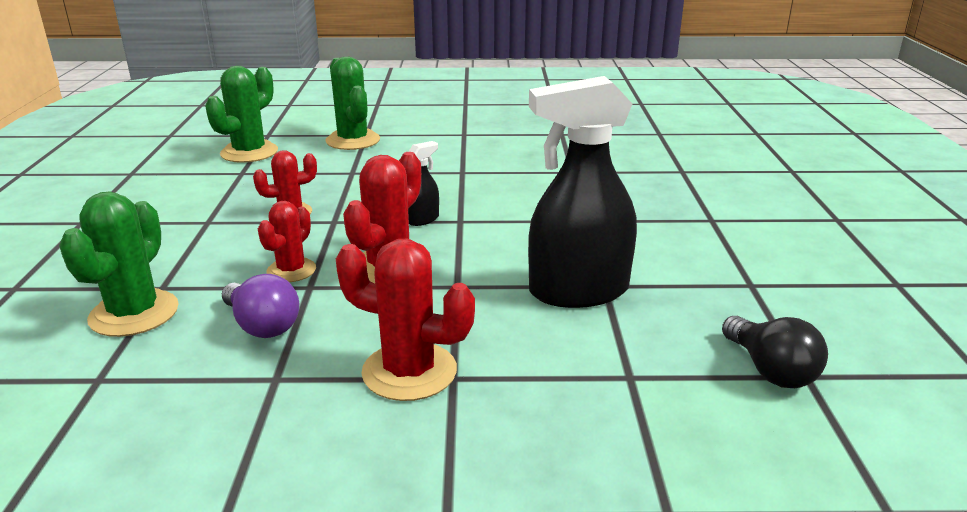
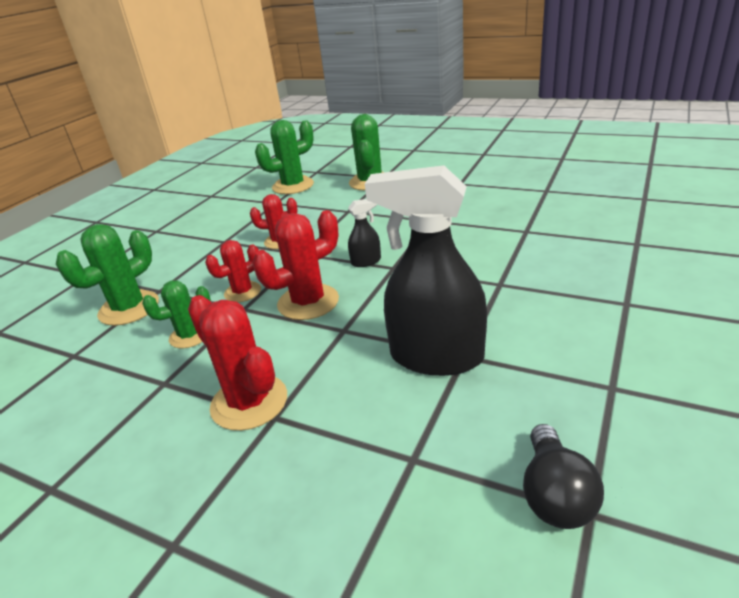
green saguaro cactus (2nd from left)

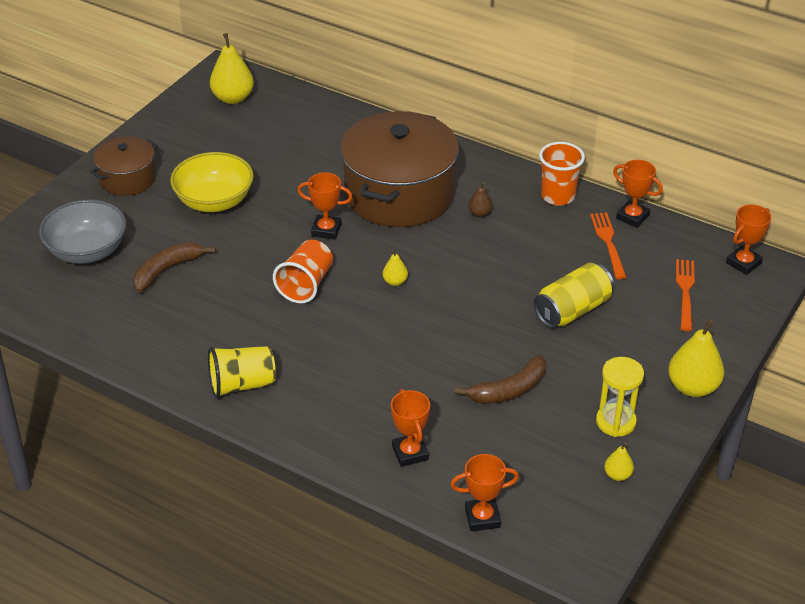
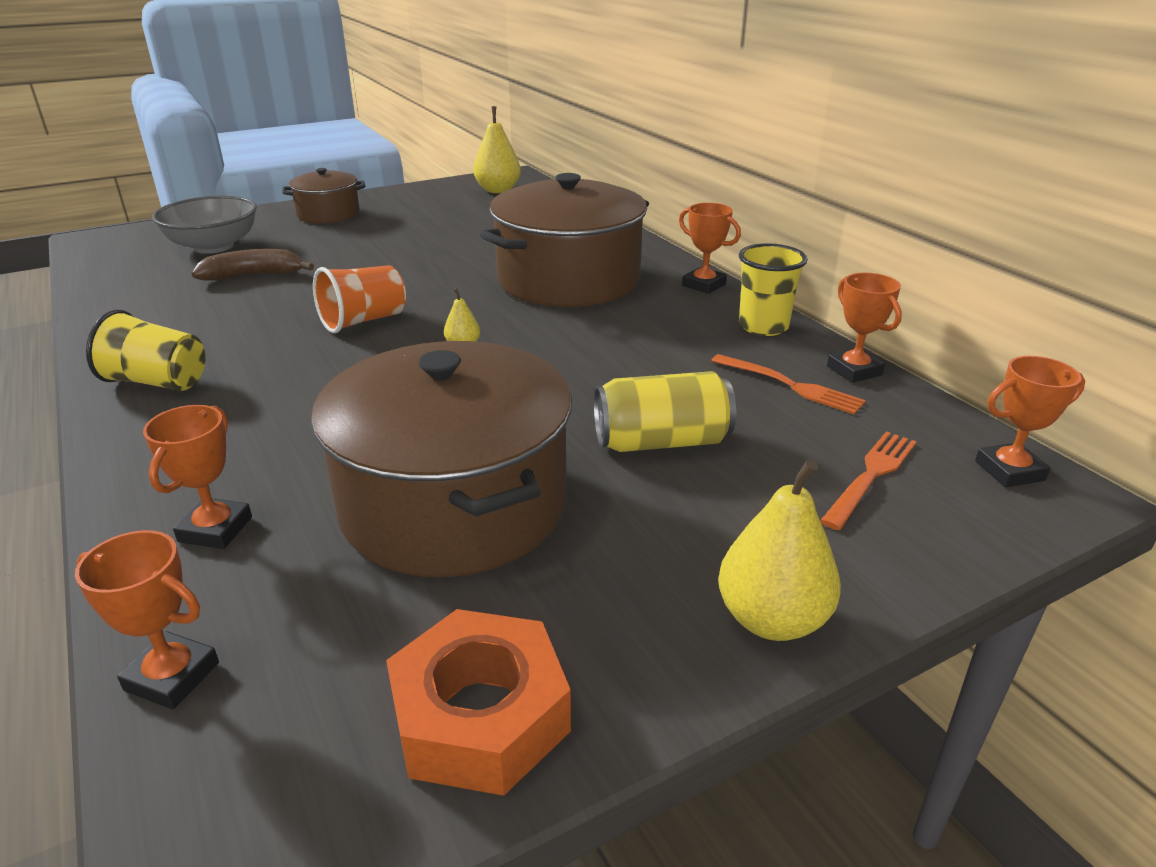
yellow bowl; orange-coloured prize cup (3rd from left); brown cooking pot (2nd from left); brown pear; yellow tumbler (2nd from left); orange-coloured fork (1st from left); yellow sandglass; orange-coloured hexagon nut

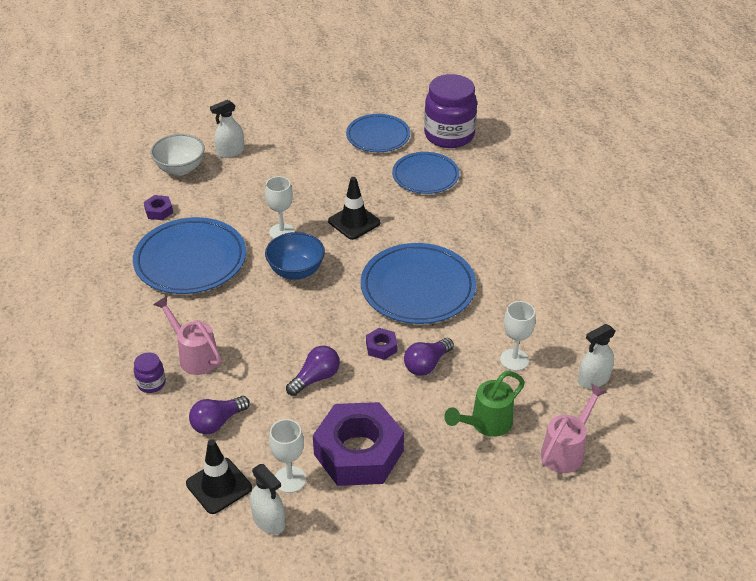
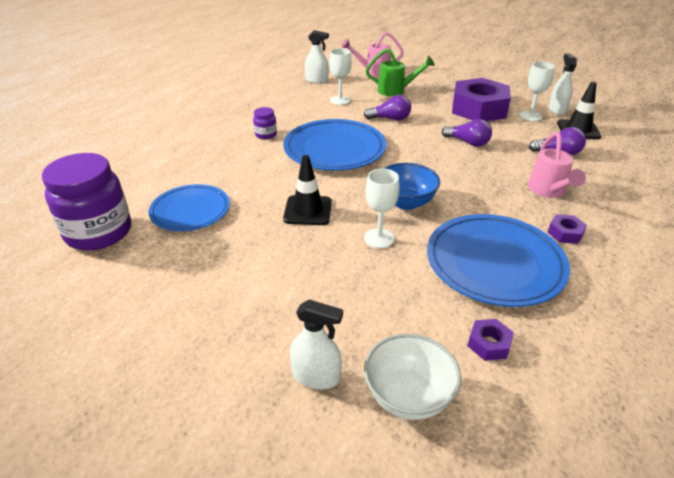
royal purple preserve jar (2nd from left); royal purple lightbulb (2nd from left); blue plate (2nd from left in the first image); royal purple hexagon nut (3rd from left)

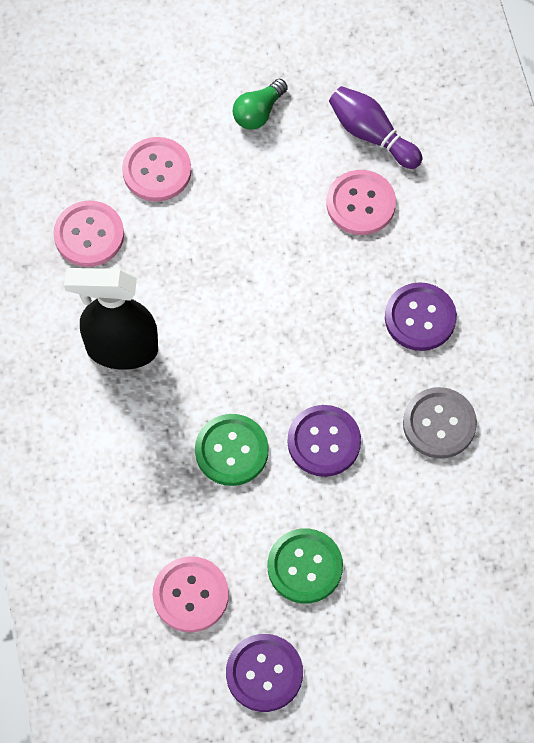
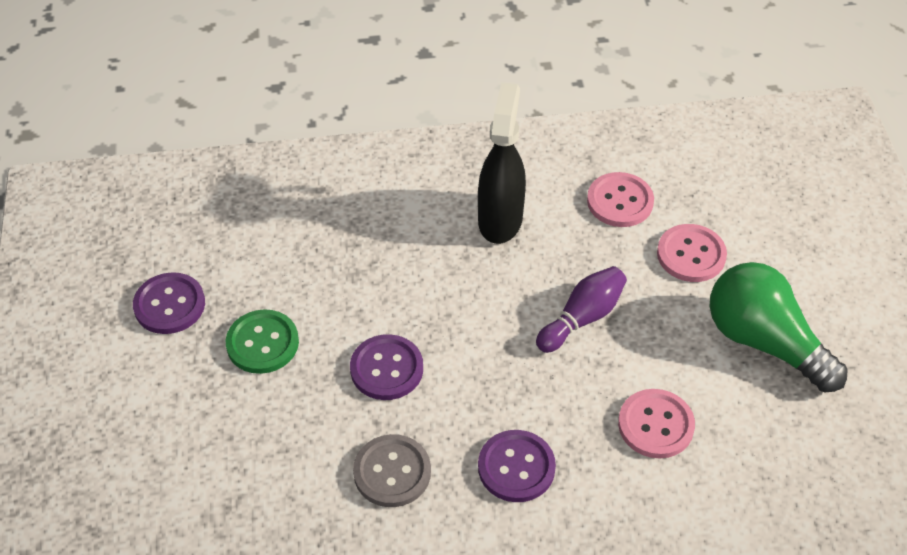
pink button (3rd from left in the first image); green button (1st from left in the first image); green lightbulb; royal purple skittle

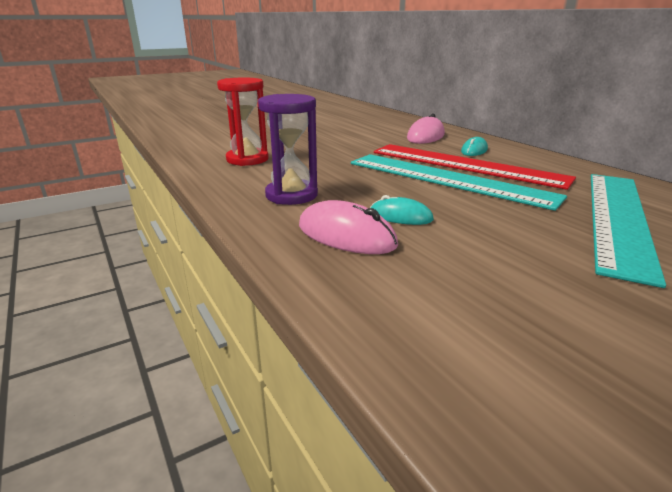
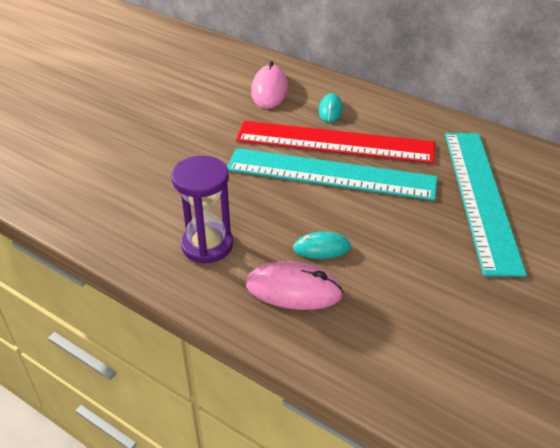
crimson sandglass

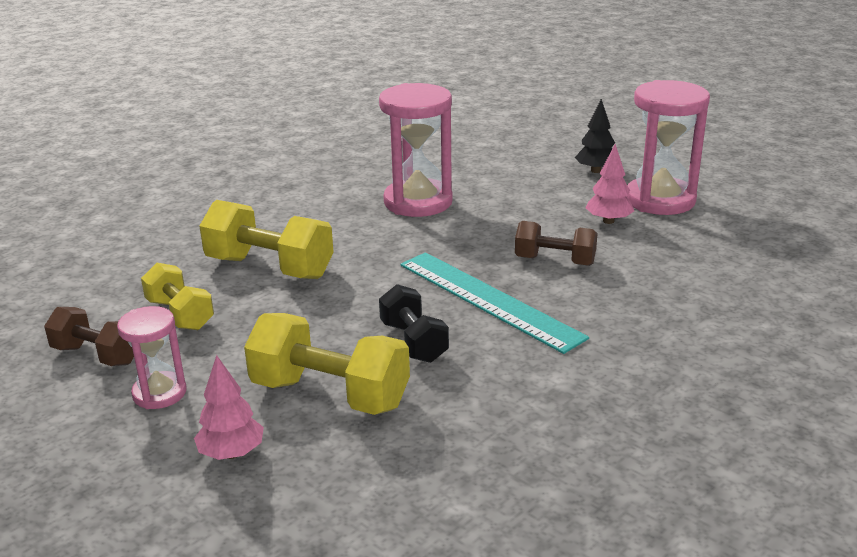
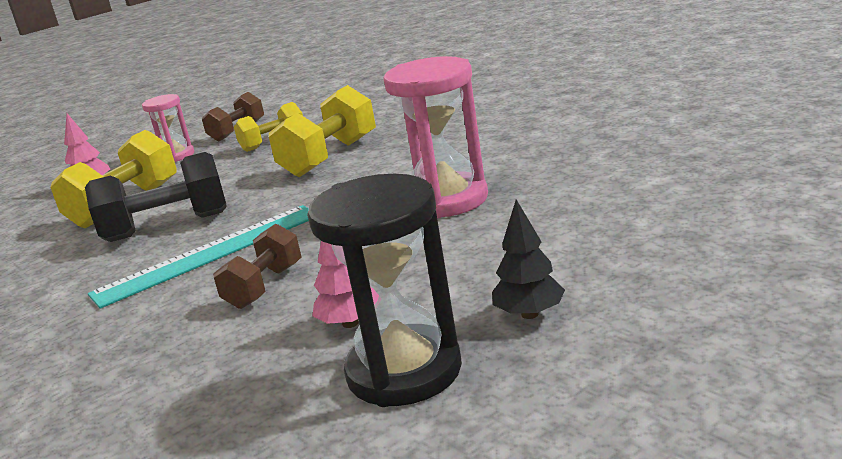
ebony hand weight; ebony sandglass

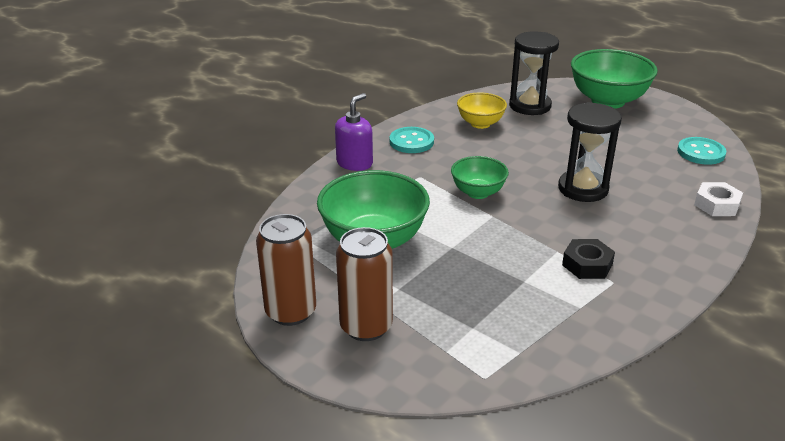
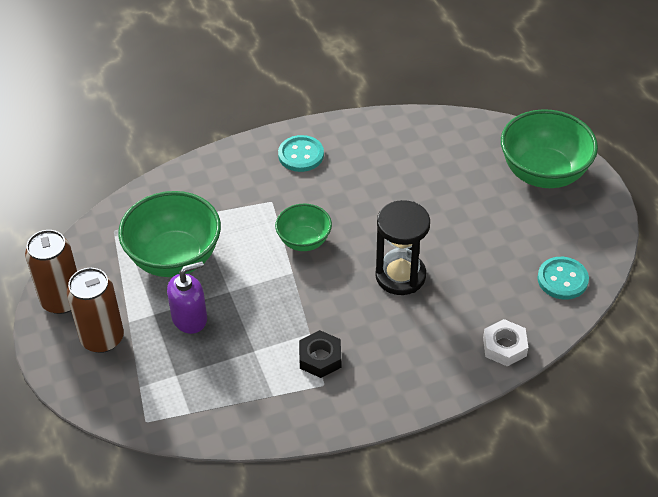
royal purple soap pump; yellow bowl; ebony sandglass (1st from left in the first image)

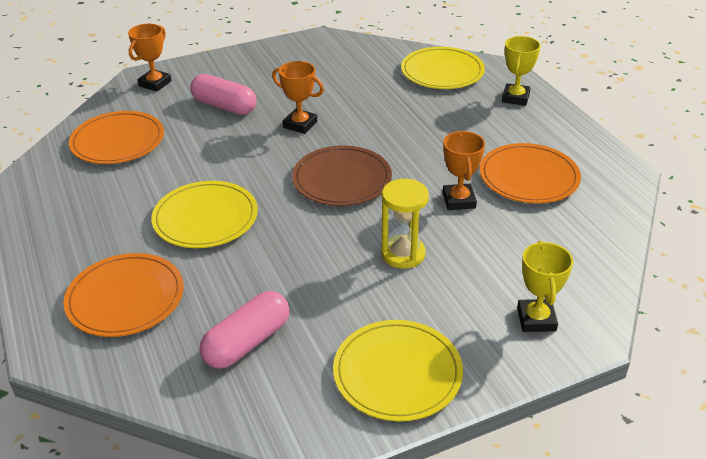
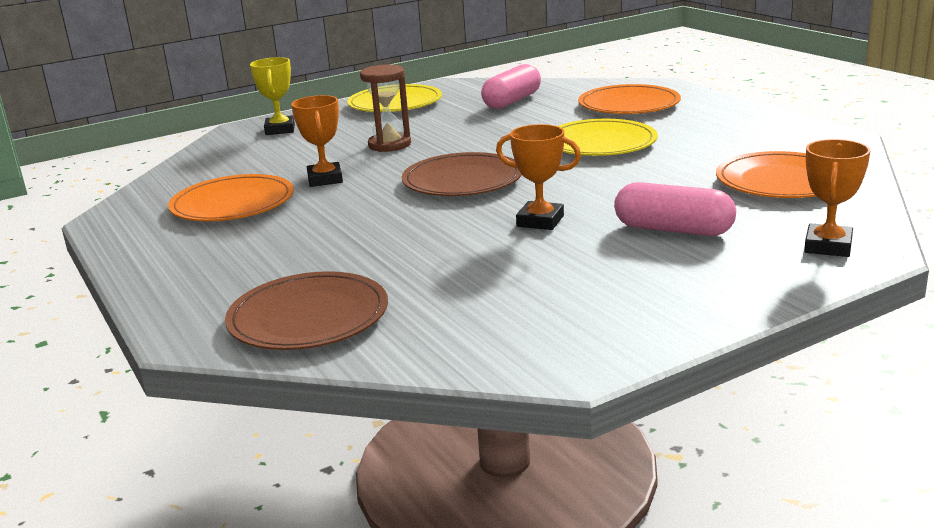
brown sandglass; brown plate (1st from left); yellow prize cup (1st from left in the first image)

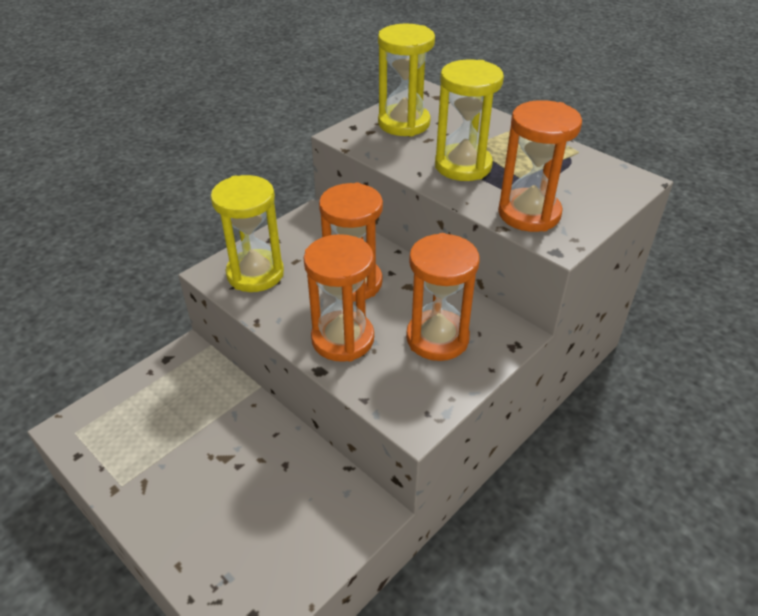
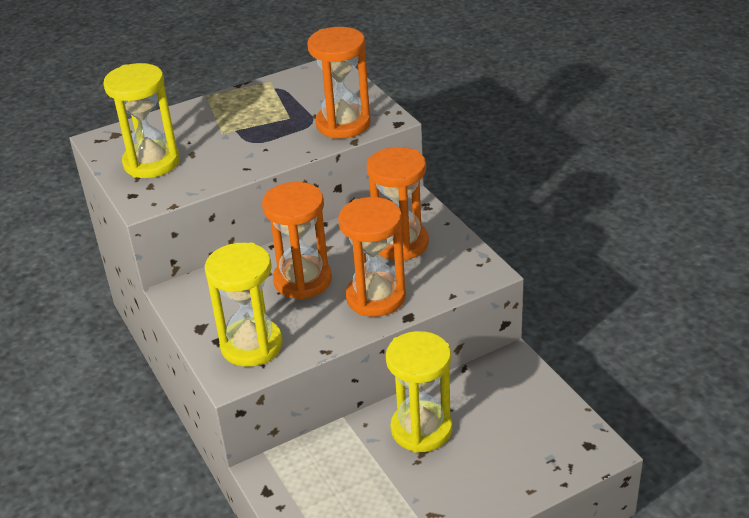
yellow sandglass (3rd from left)

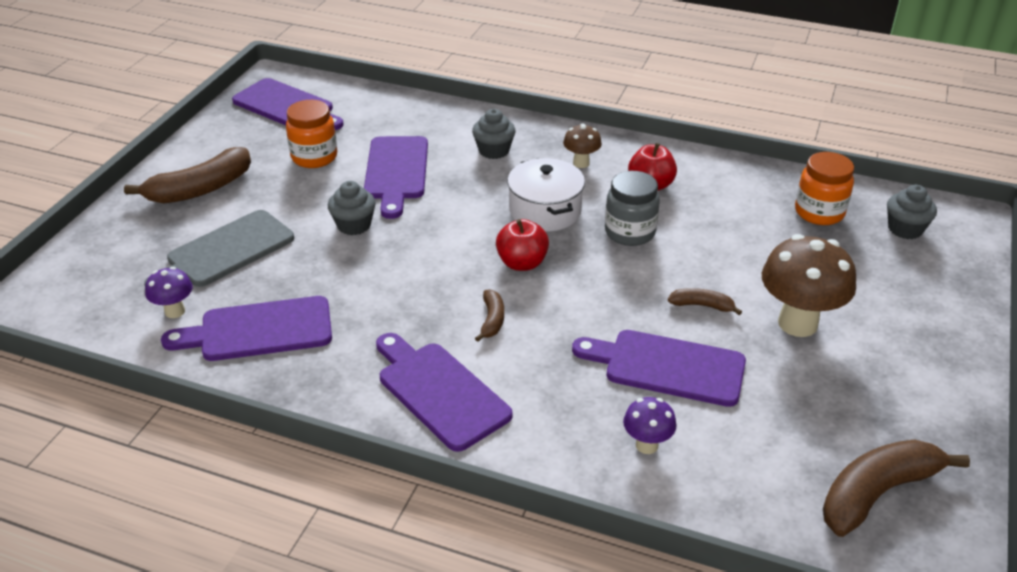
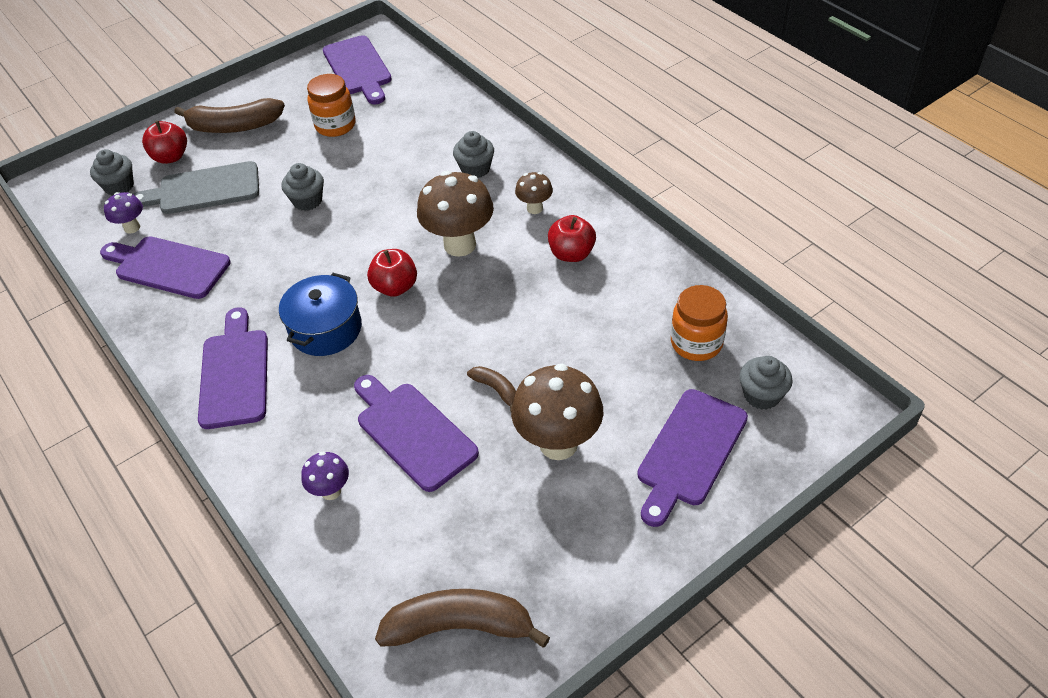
royal purple bread board (5th from left); blue cooking pot; brown toadstool (1st from left); gray preserve jar; gray fairy cake (1st from left); crimson apple (1st from left)

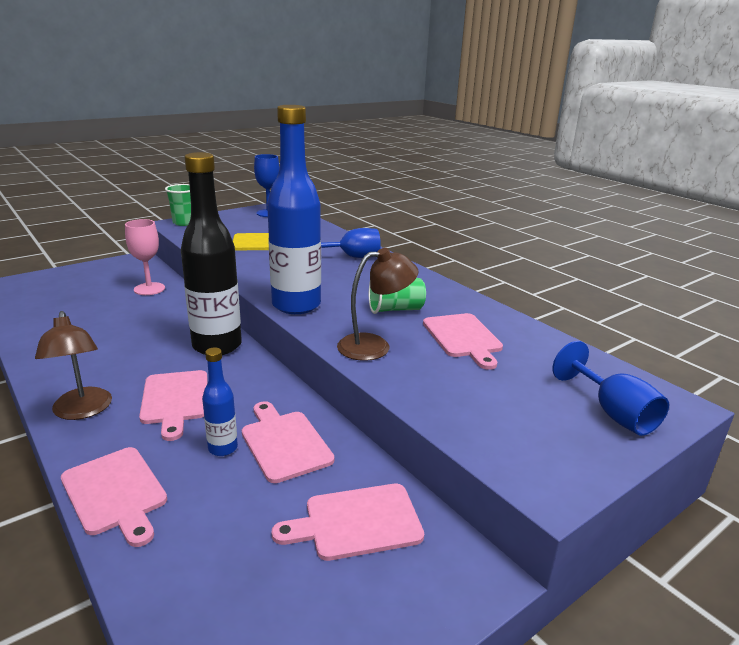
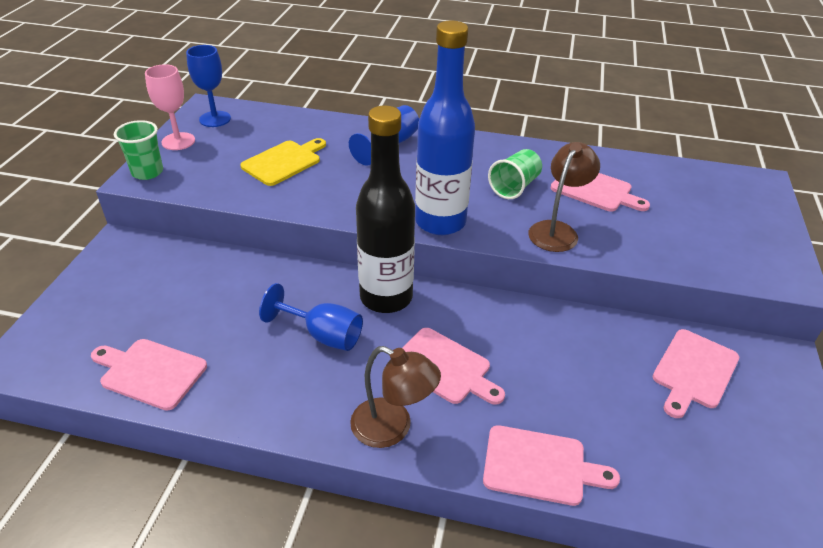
pink goblet; blue drink bottle (1st from left in the first image); pink bread board (1st from left); blue goblet (2nd from left)

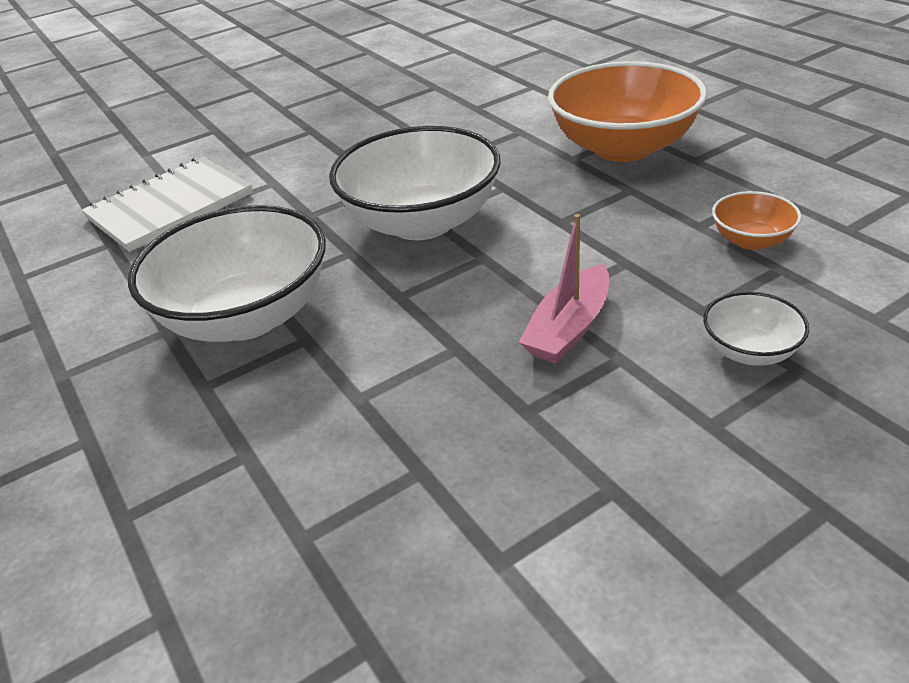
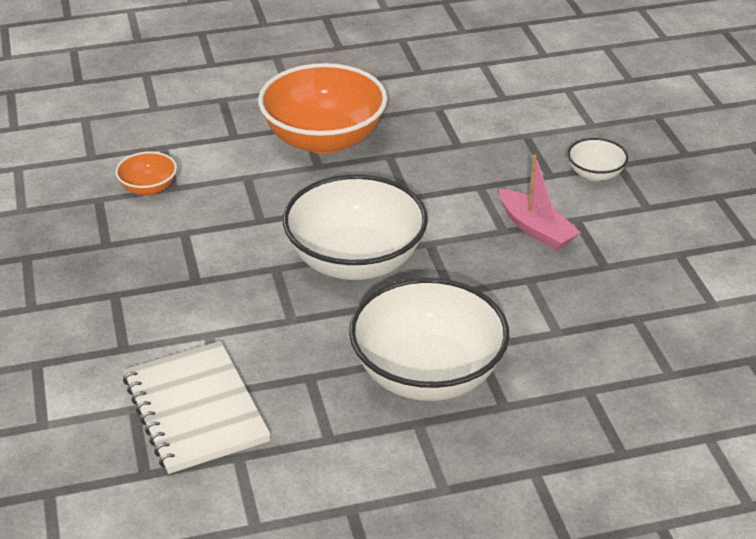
orange-coloured bowl (1st from left)

